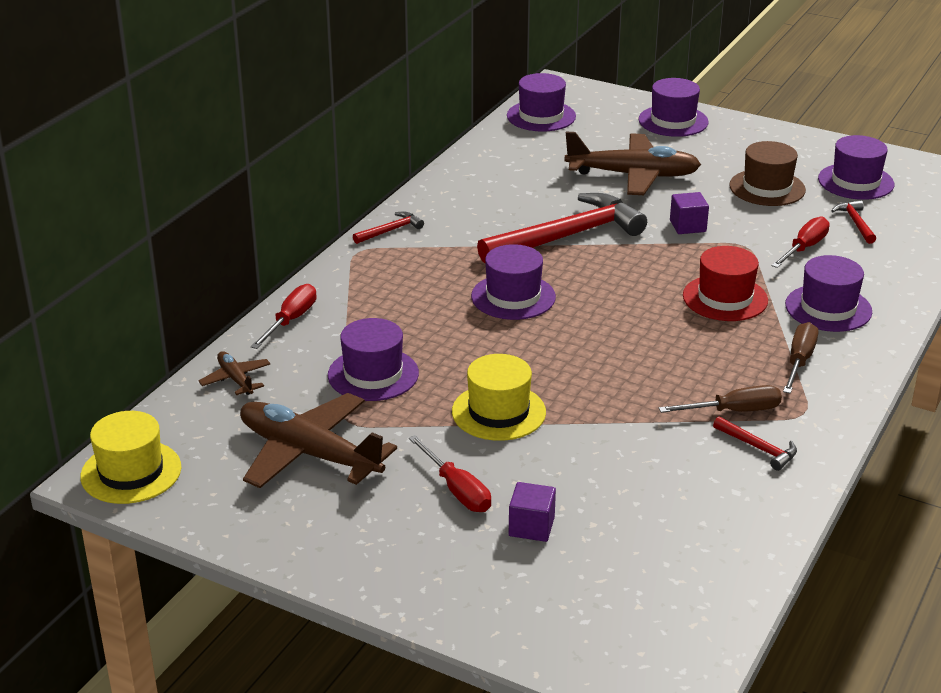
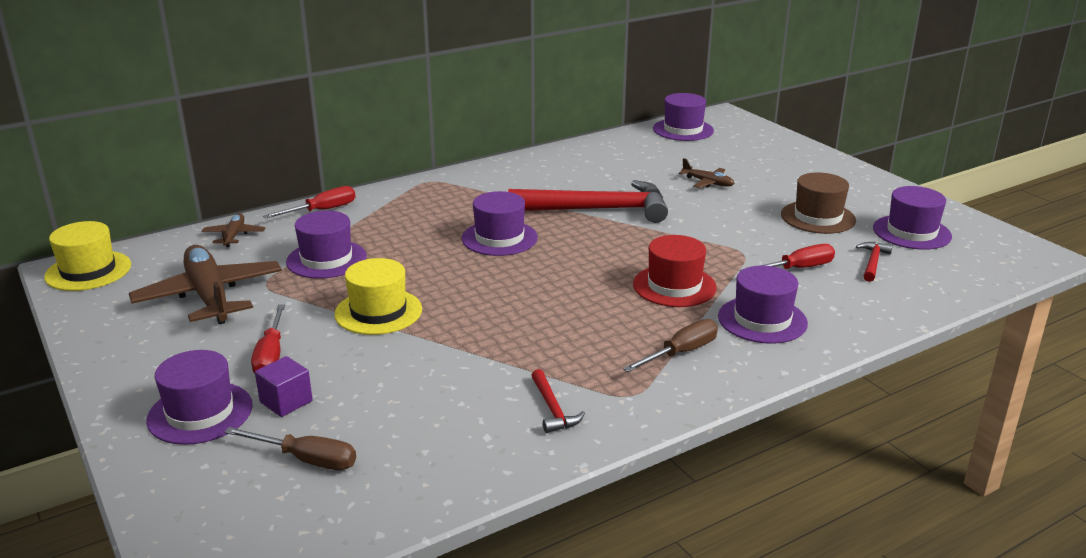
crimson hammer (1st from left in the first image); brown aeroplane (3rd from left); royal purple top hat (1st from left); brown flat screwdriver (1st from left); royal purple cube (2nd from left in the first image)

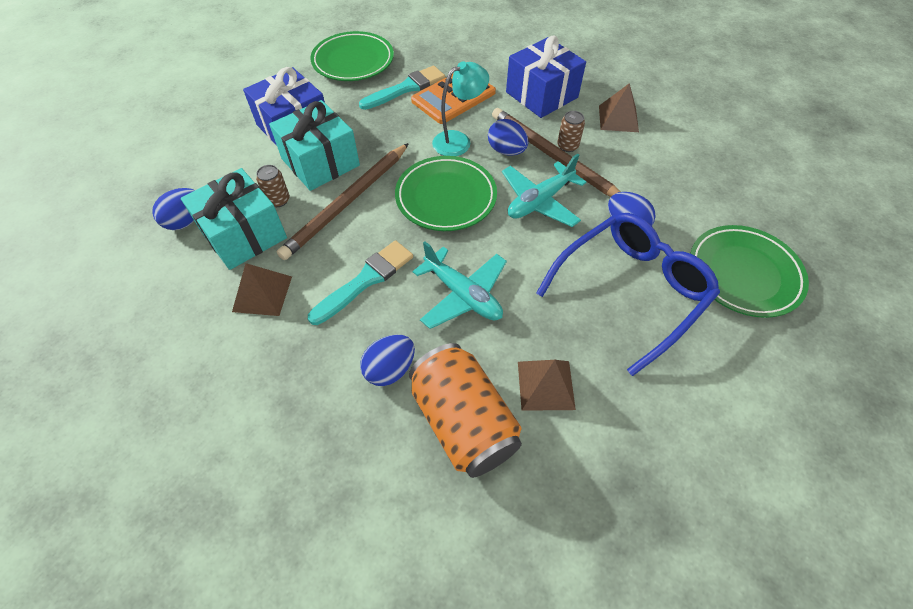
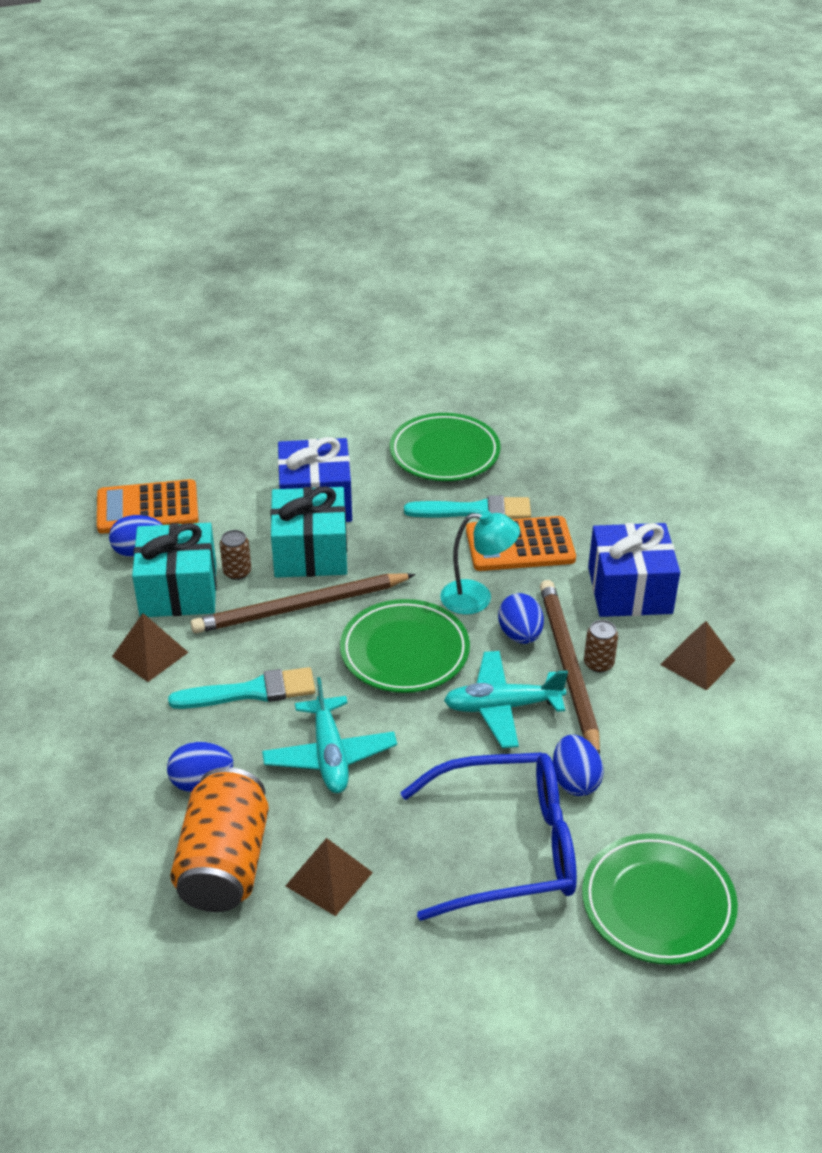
orange-coloured pocket calculator (1st from left)

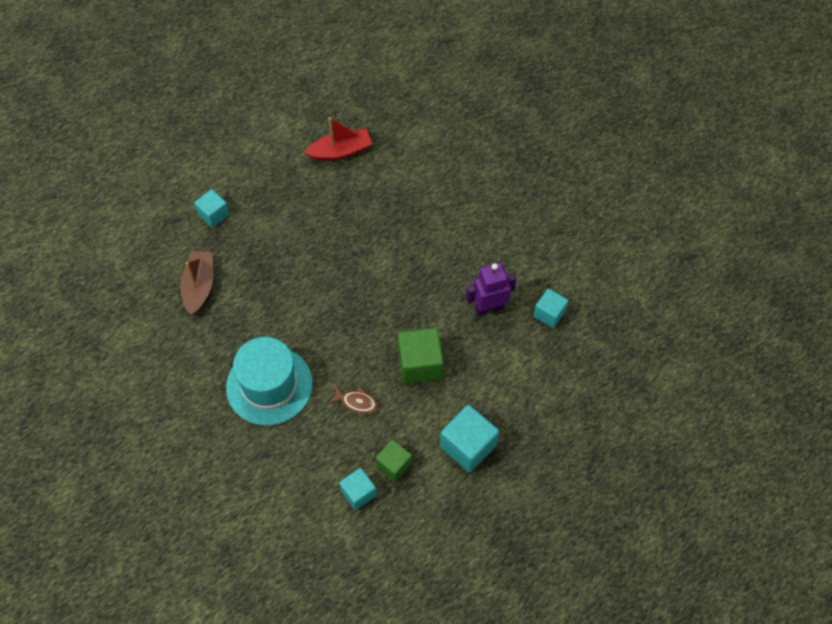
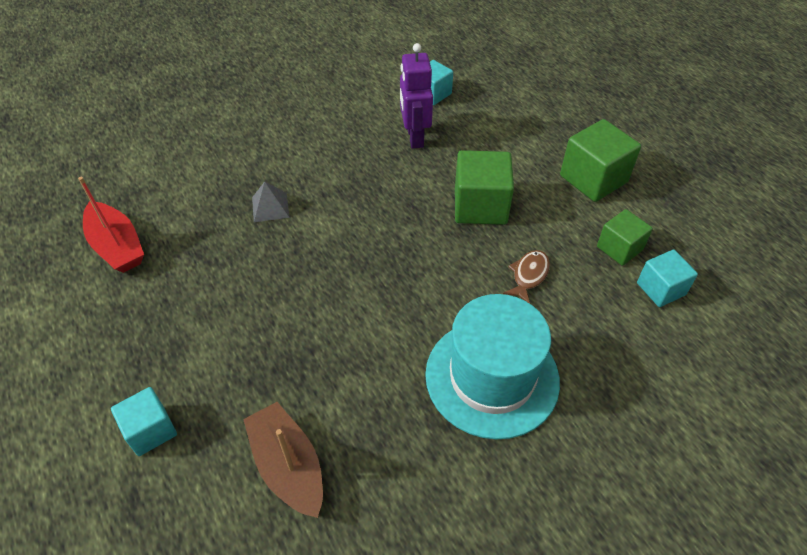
brown boat; crimson boat; green cube (2nd from left); gray pyramid

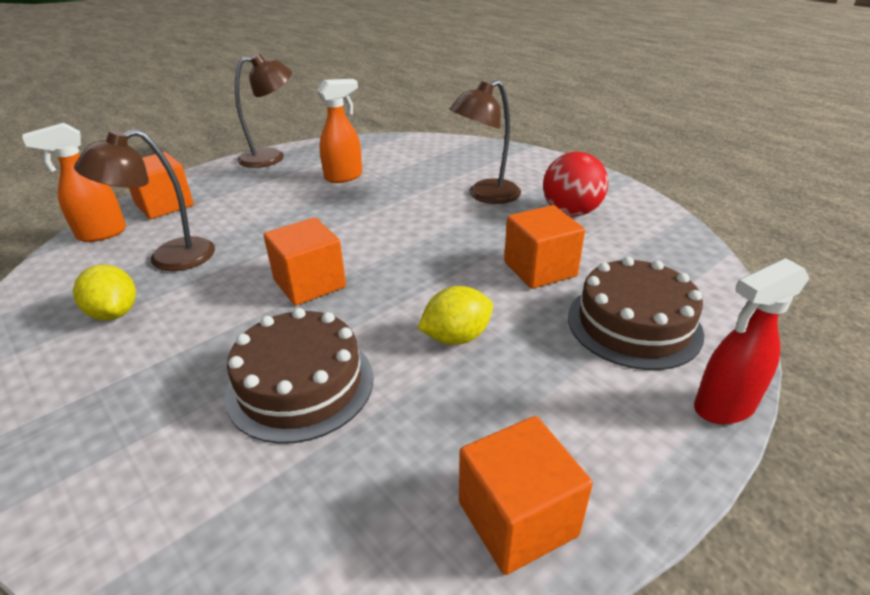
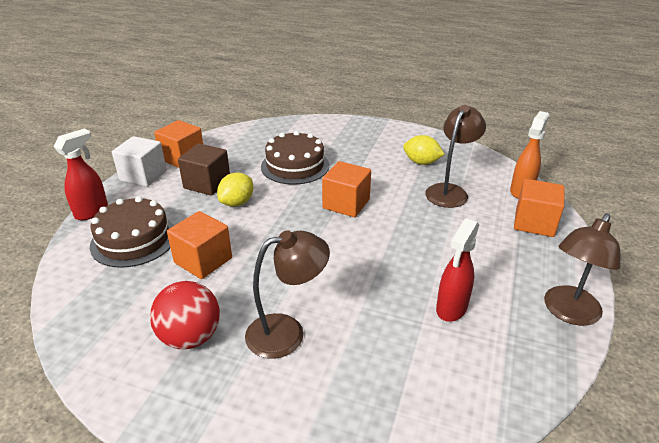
crimson sprayer (2nd from left); brown desk lamp (1st from left); pure white cube; brown cube

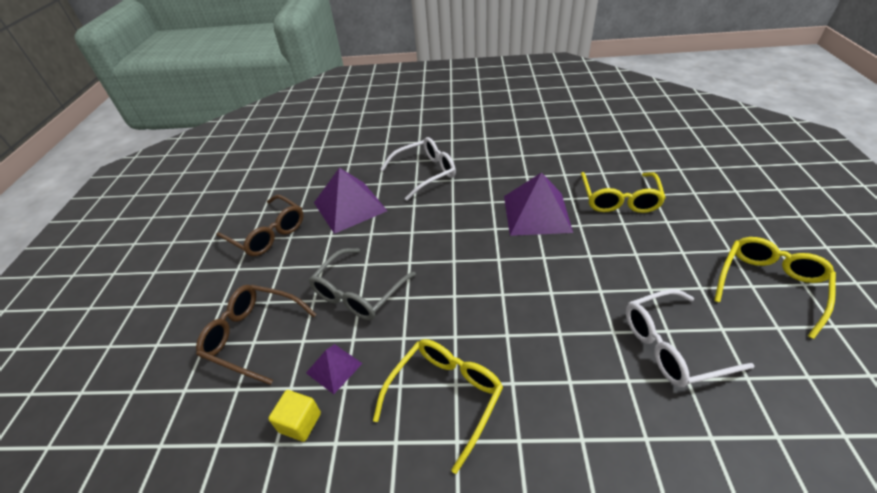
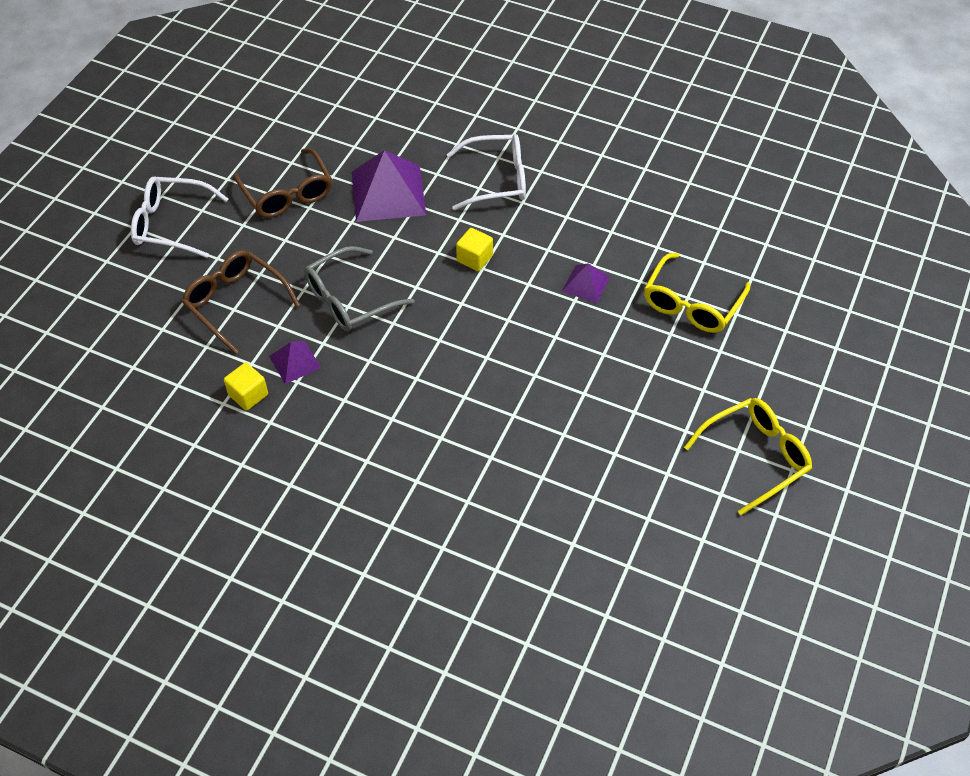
yellow glasses (1st from left in the first image); royal purple pyramid (3rd from left); pure white glasses (1st from left); yellow cube (2nd from left)

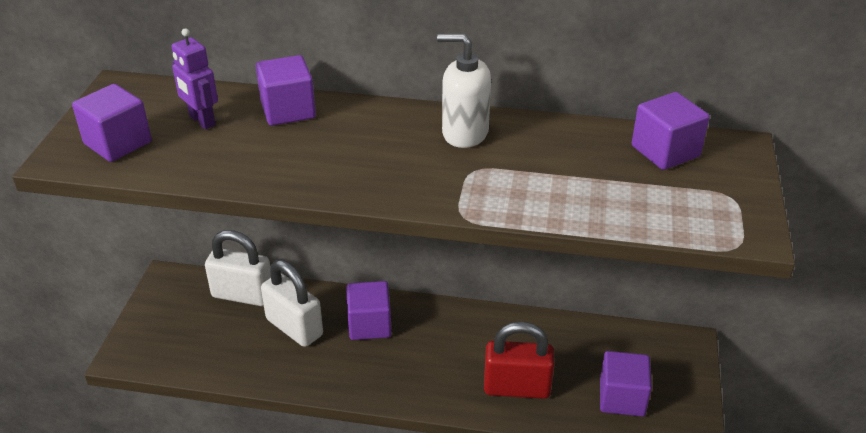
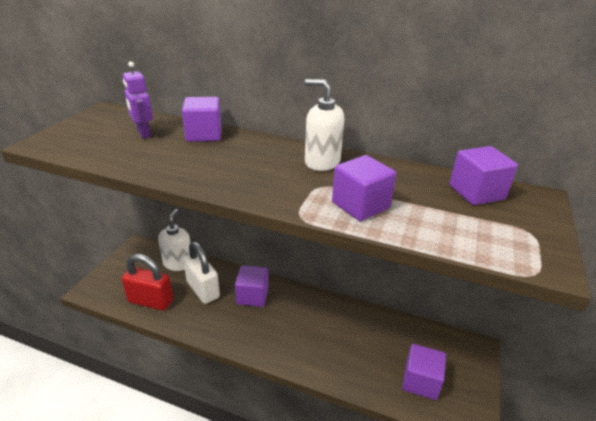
royal purple cube (3rd from left); pure white soap pump (1st from left); crimson small lock

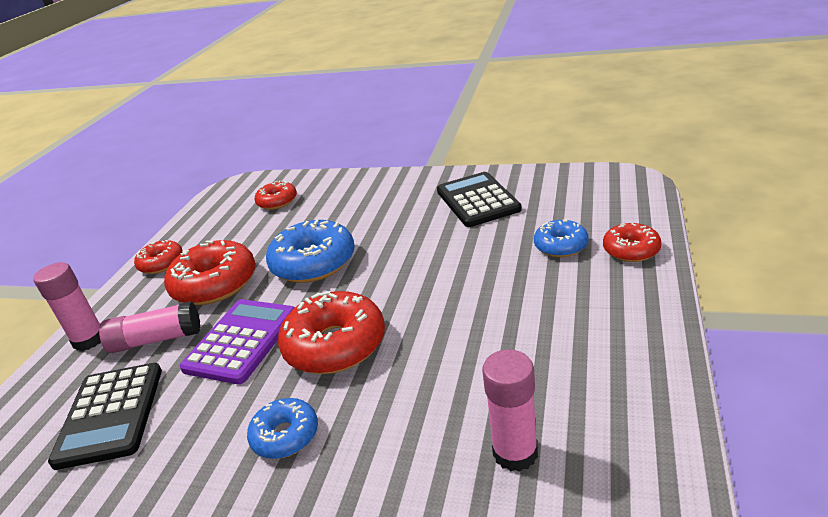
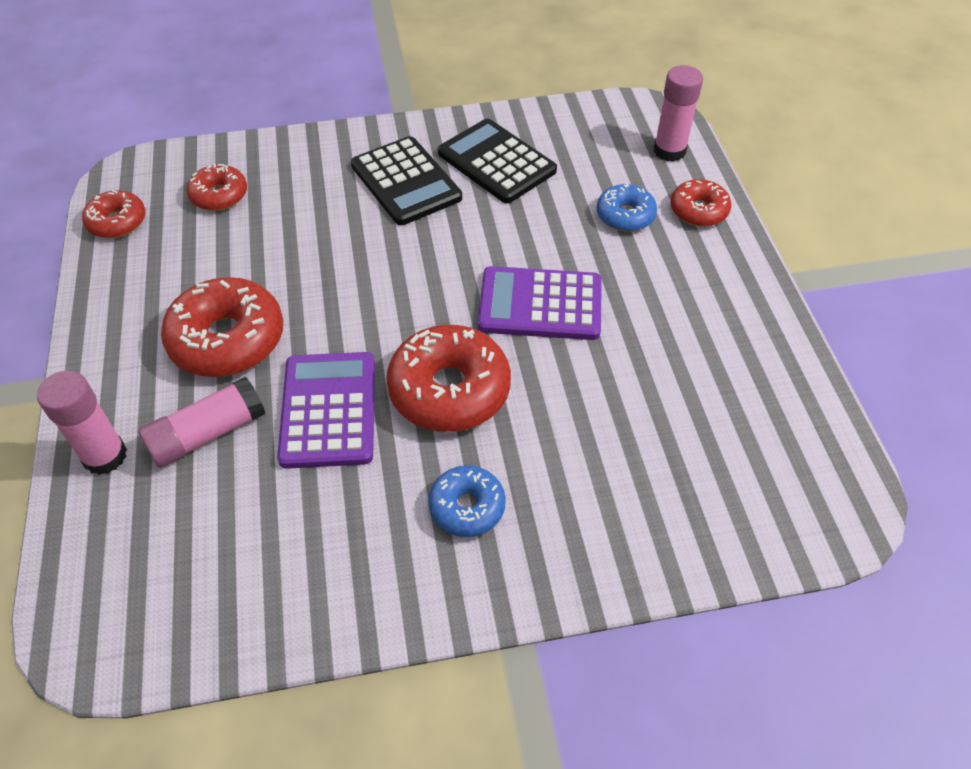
ebony pocket calculator (1st from left); crimson doughnut (1st from left); blue doughnut (2nd from left in the first image); pink glue stick (3rd from left); royal purple pocket calculator (2nd from left)

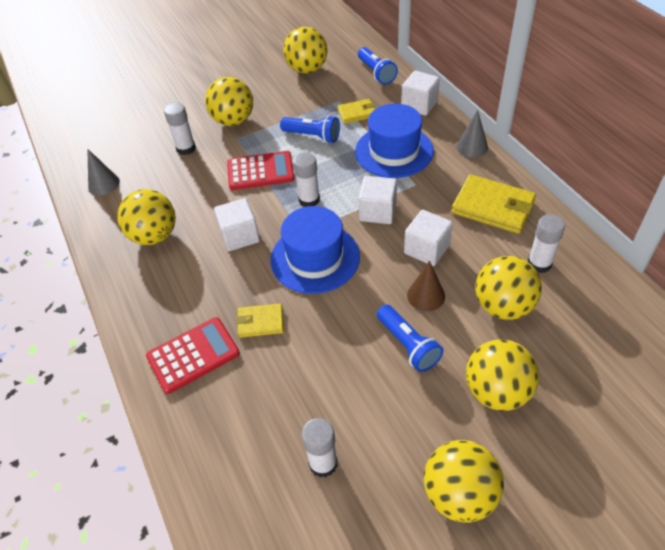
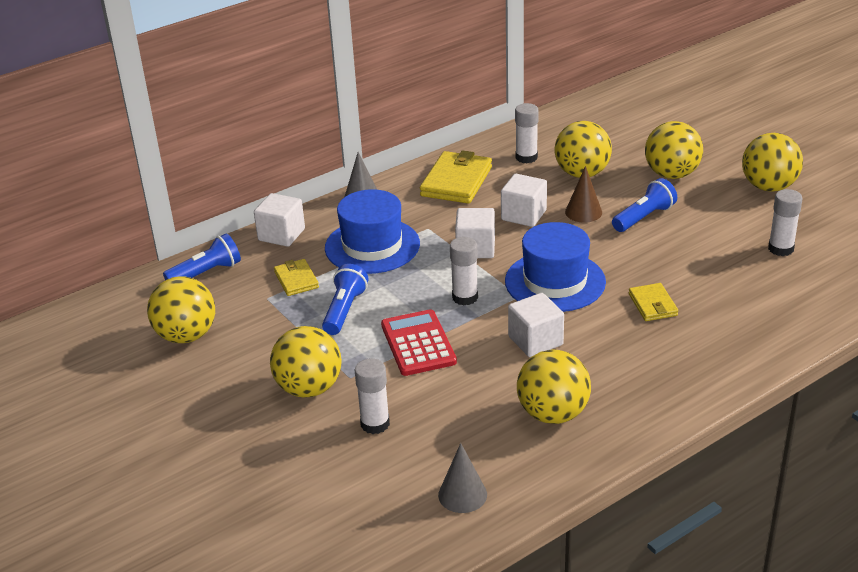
crimson pocket calculator (1st from left in the first image)

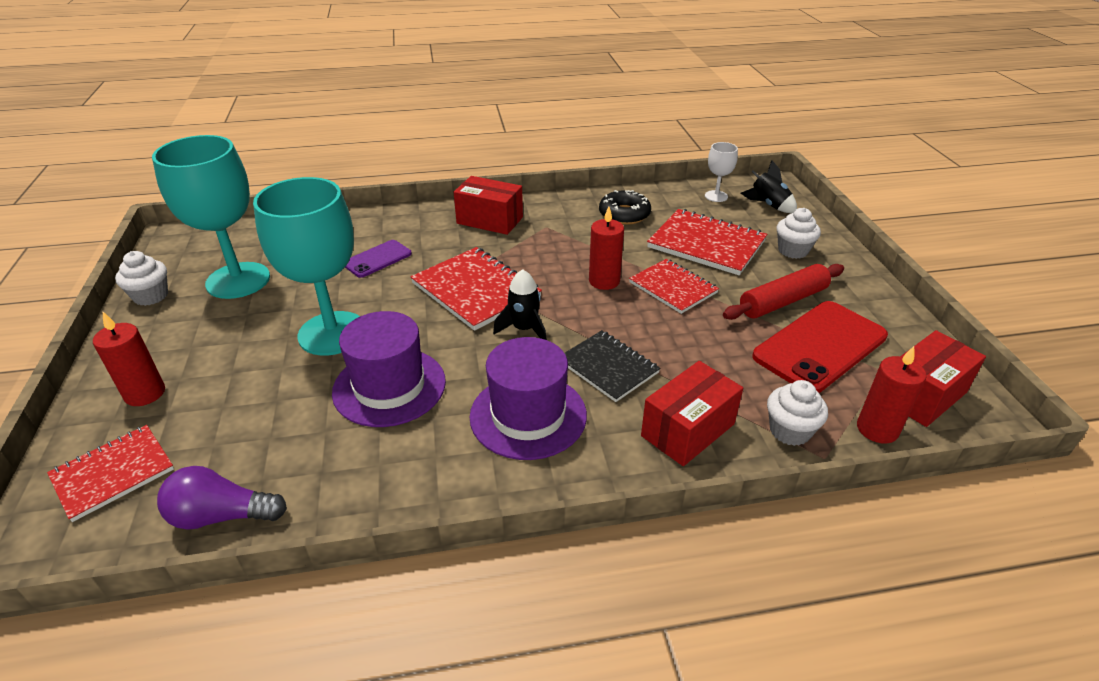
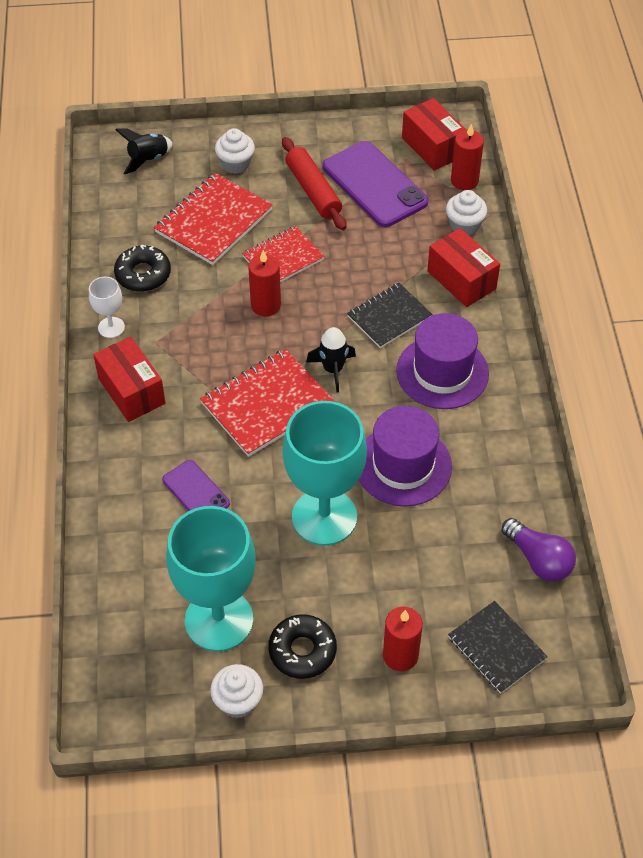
ebony exercise book (2nd from left); royal purple lightbulb; crimson package (1st from left); pure white goblet; royal purple smartphone (2nd from left); ebony doughnut (2nd from left)

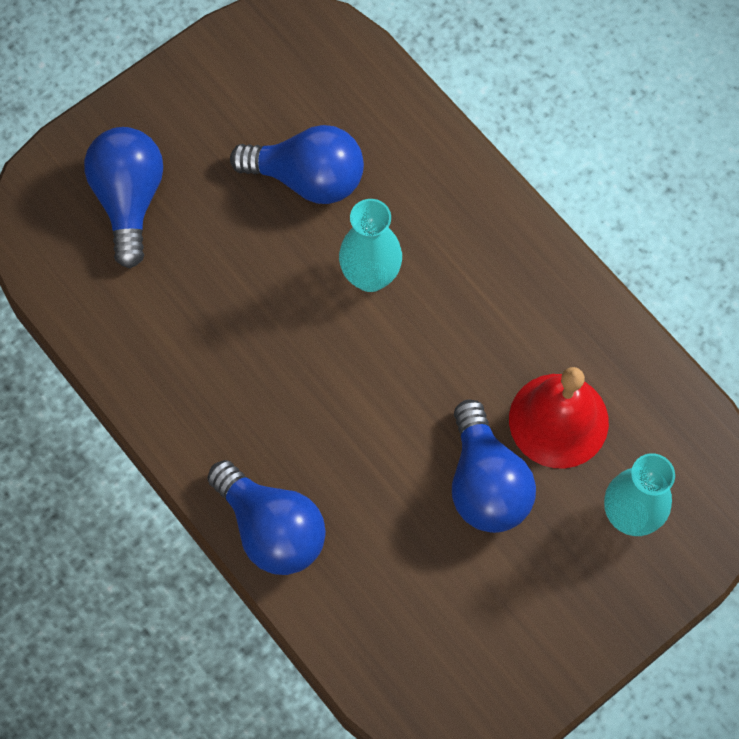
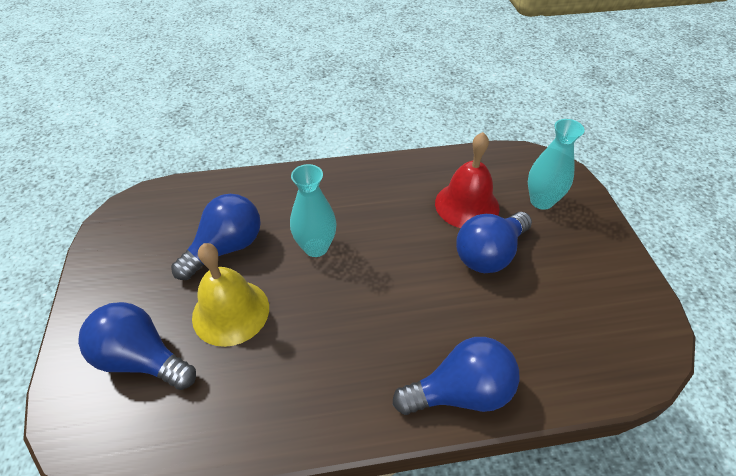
blue lightbulb (4th from left); yellow school bell

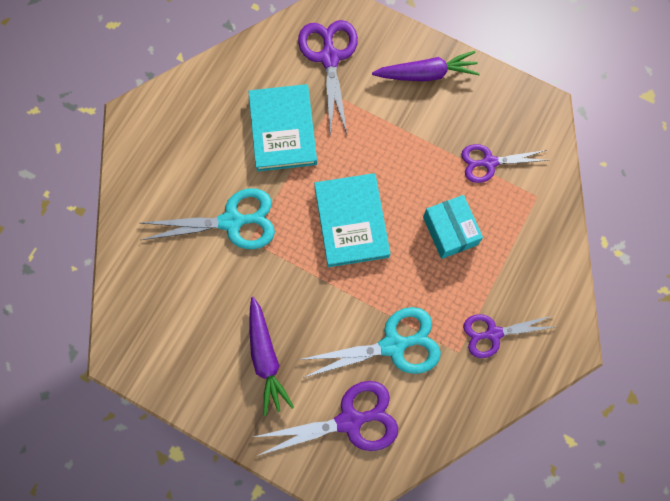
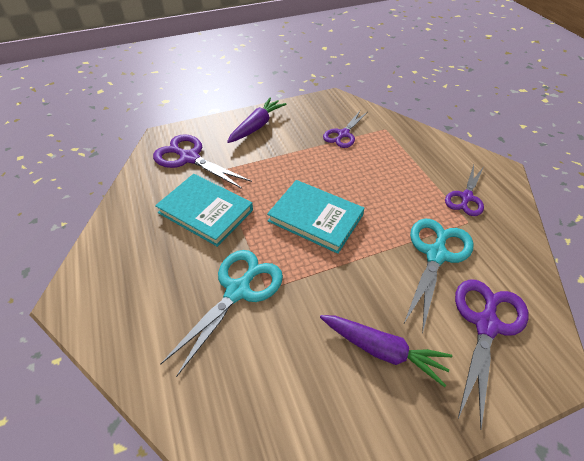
aqua package

